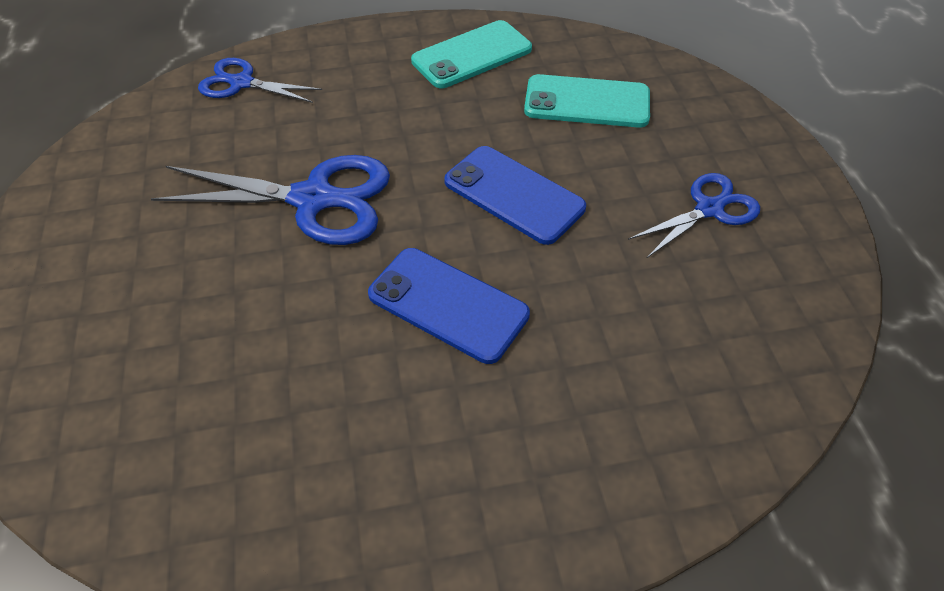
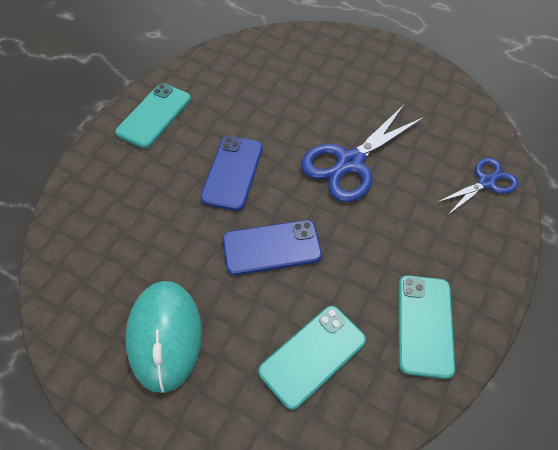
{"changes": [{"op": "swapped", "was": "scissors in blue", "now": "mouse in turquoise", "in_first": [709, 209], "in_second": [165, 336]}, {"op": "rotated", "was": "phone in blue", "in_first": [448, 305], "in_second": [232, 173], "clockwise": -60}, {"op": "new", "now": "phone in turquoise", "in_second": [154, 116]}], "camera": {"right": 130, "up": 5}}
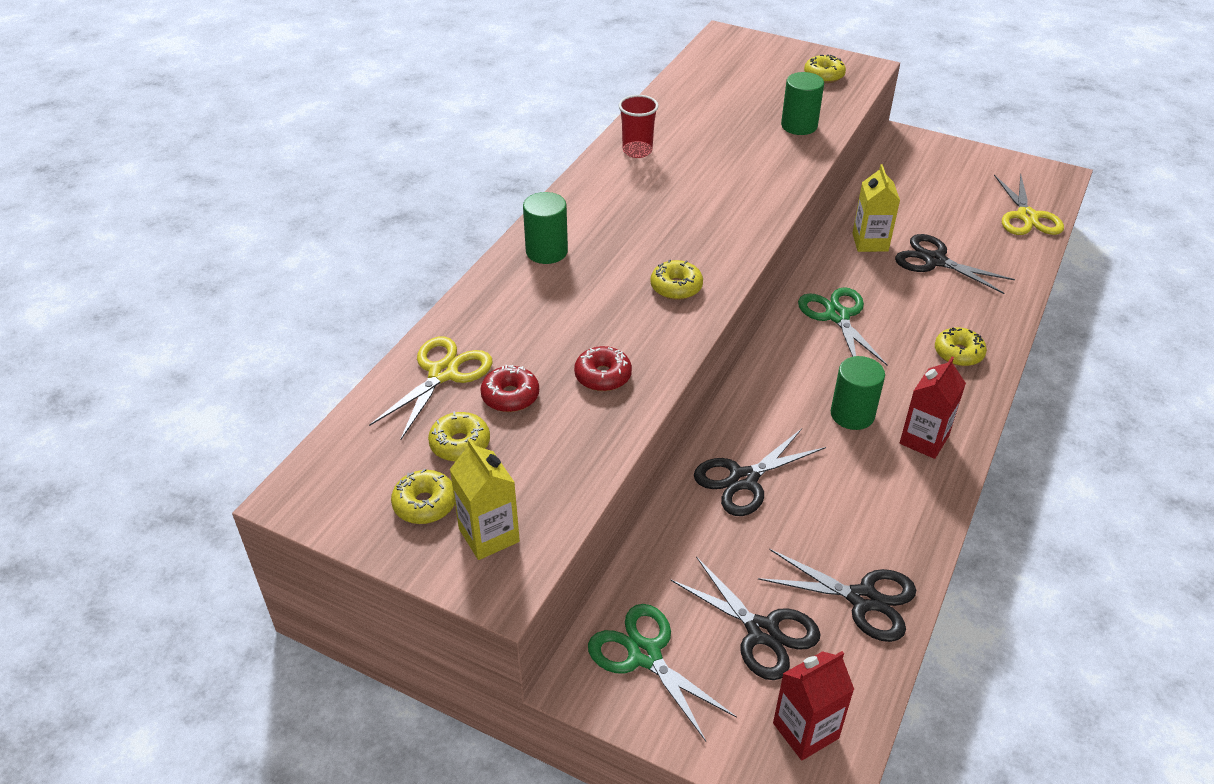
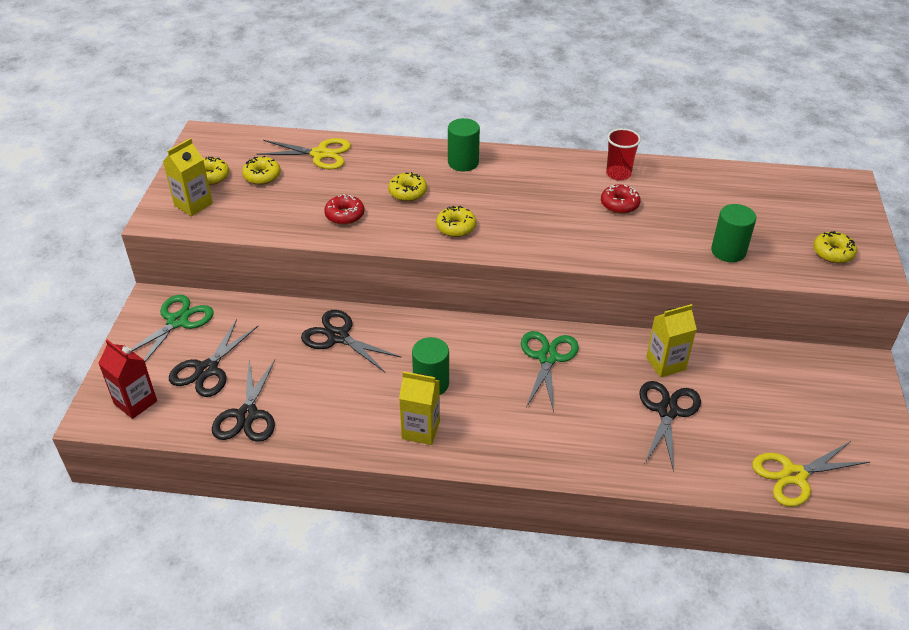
{"changes": [{"op": "rotated", "was": "scissors in green", "in_first": [837, 316], "in_second": [547, 358], "clockwise": -45}, {"op": "shifted", "was": "donut in yellow", "in_first": [958, 353], "in_second": [407, 192]}, {"op": "repainted", "was": "carton in red", "now": "carton in yellow", "in_first": [924, 440], "in_second": [420, 430]}, {"op": "shifted", "was": "donut in red", "in_first": [510, 396], "in_second": [619, 204]}], "camera": {"right": 70, "up": 0}}
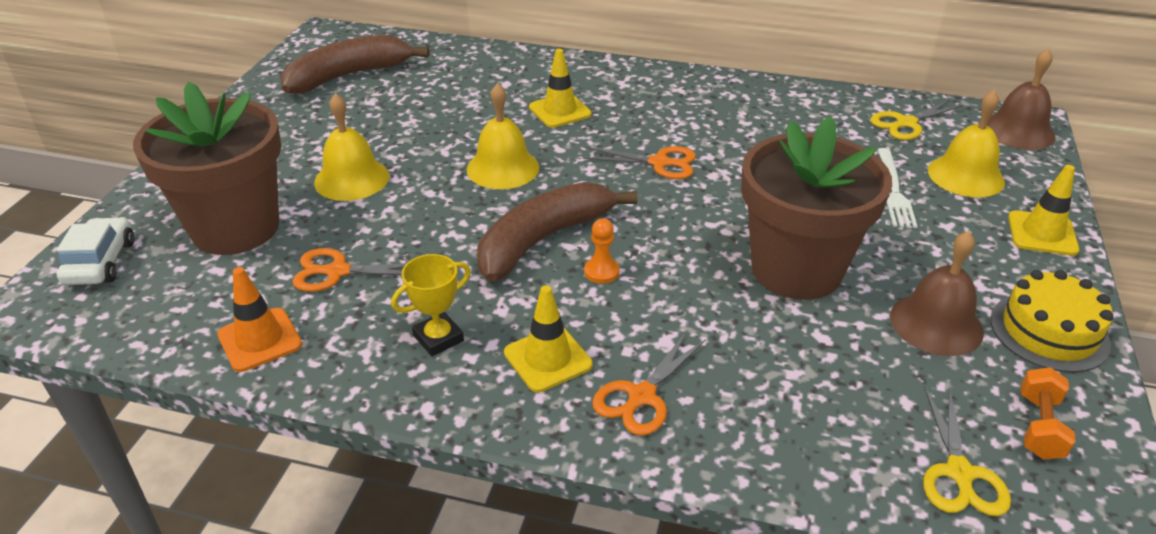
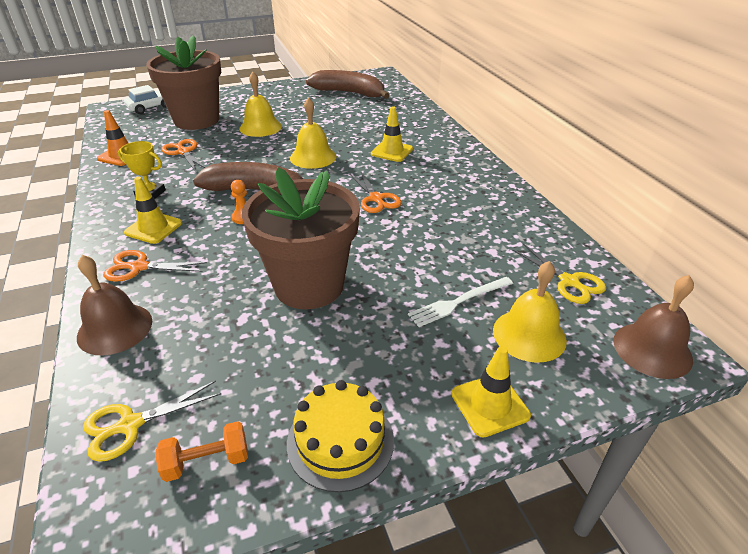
{"changes": [{"op": "rotated", "was": "scissors in yellow", "in_first": [906, 123], "in_second": [569, 281], "clockwise": -150}, {"op": "shifted", "was": "bell in brown", "in_first": [936, 323], "in_second": [115, 328]}], "camera": {"right": 55, "up": 0}}
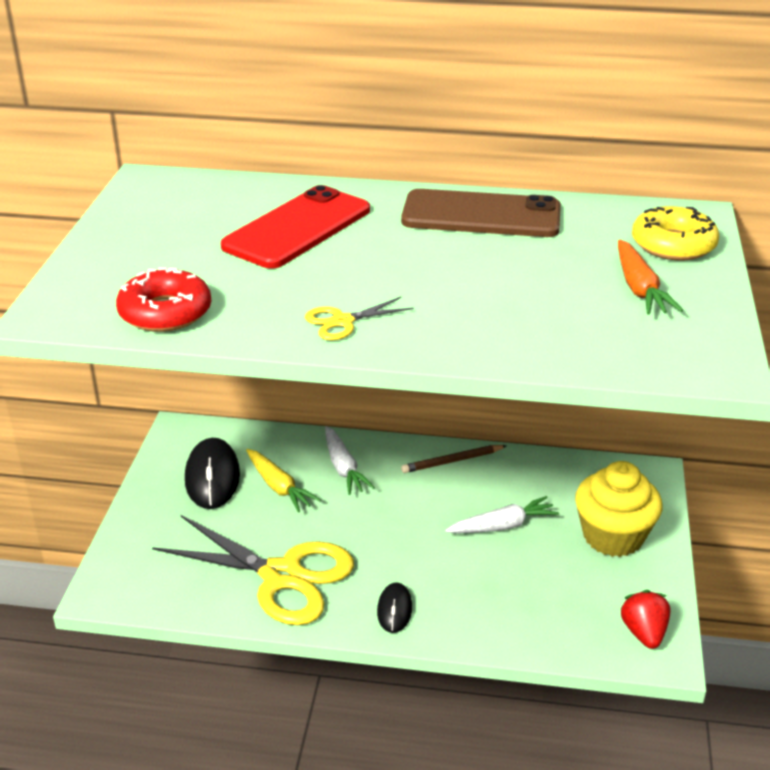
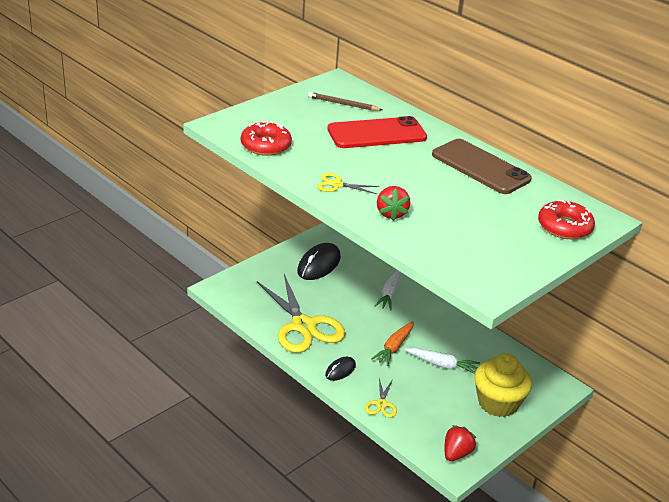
{"changes": [{"op": "repainted", "was": "donut in yellow", "now": "donut in red", "in_first": [673, 245], "in_second": [564, 227]}, {"op": "shifted", "was": "carrot in orange", "in_first": [639, 288], "in_second": [394, 347]}, {"op": "shifted", "was": "pencil in brown", "in_first": [452, 461], "in_second": [343, 104]}, {"op": "gone", "was": "carrot in yellow", "in_first": [279, 487]}, {"op": "new", "now": "strawberry in red", "in_second": [391, 213]}, {"op": "new", "now": "scissors in yellow", "in_second": [381, 404]}], "camera": {"right": 35, "up": 0}}
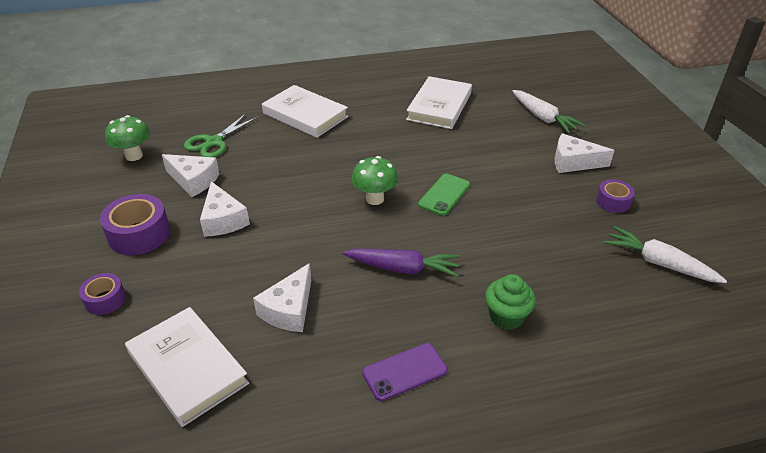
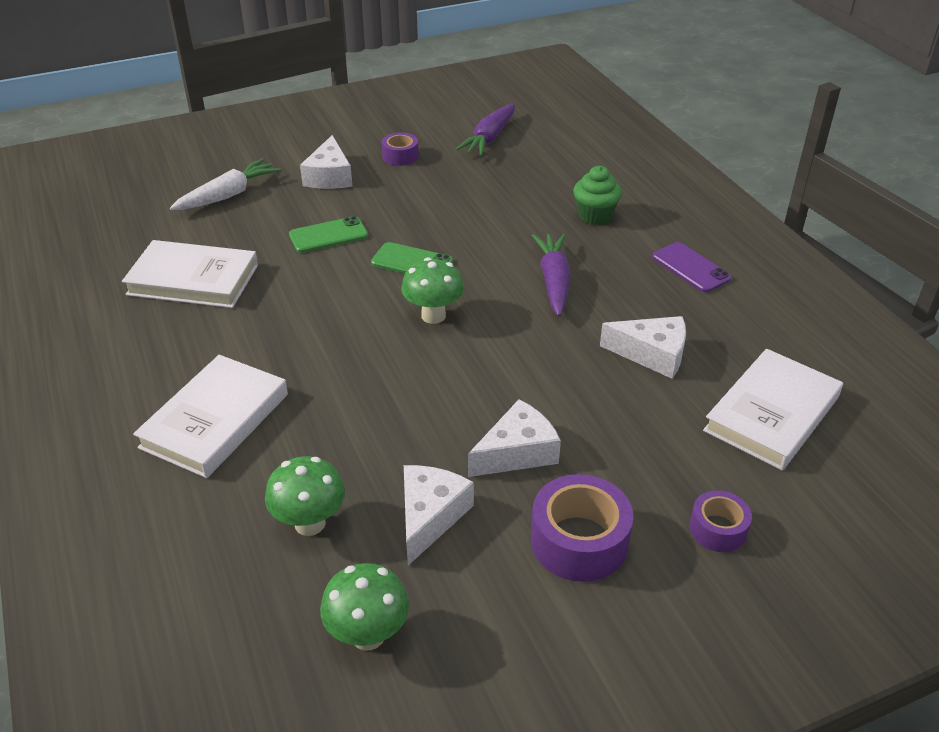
{"changes": [{"op": "swapped", "was": "scissors in green", "now": "mushroom in green", "in_first": [214, 142], "in_second": [310, 523]}, {"op": "repainted", "was": "carrot in white", "now": "carrot in purple", "in_first": [659, 263], "in_second": [489, 139]}, {"op": "new", "now": "phone in green", "in_second": [328, 235]}], "camera": {"right": -100, "up": 0}}
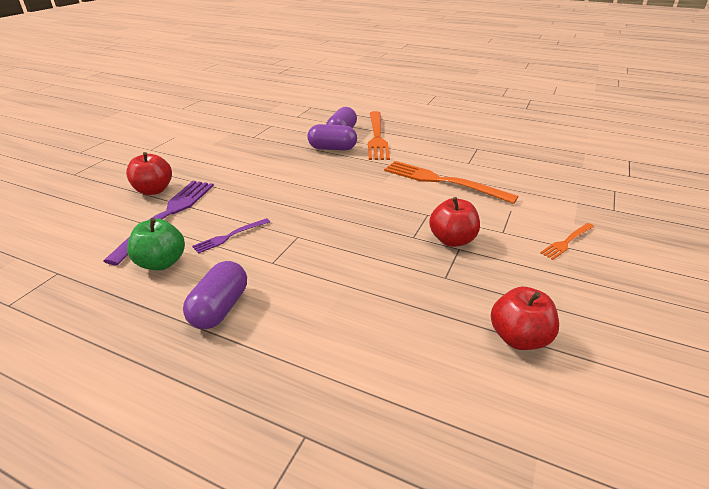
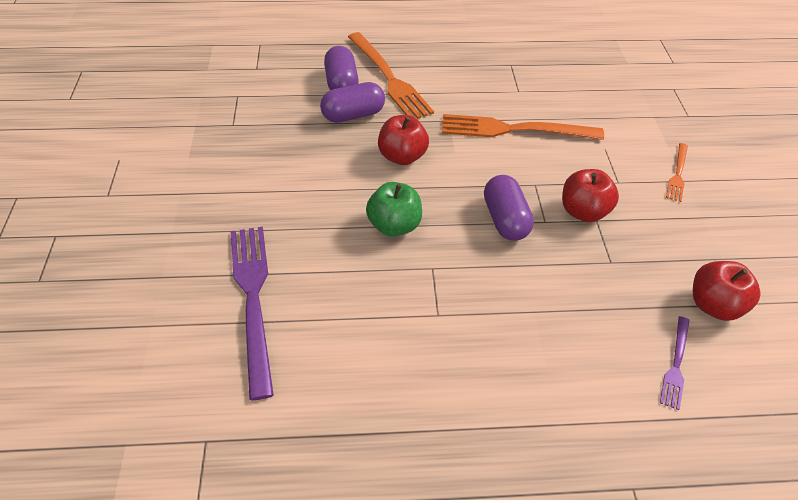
{"changes": [{"op": "shifted", "was": "apple in red", "in_first": [154, 190], "in_second": [402, 156]}, {"op": "shifted", "was": "apple in green", "in_first": [161, 263], "in_second": [394, 225]}, {"op": "shifted", "was": "fork in purple", "in_first": [230, 236], "in_second": [675, 364]}, {"op": "shifted", "was": "capsule in purple", "in_first": [220, 308], "in_second": [505, 219]}], "camera": {"right": -30, "up": 15}}
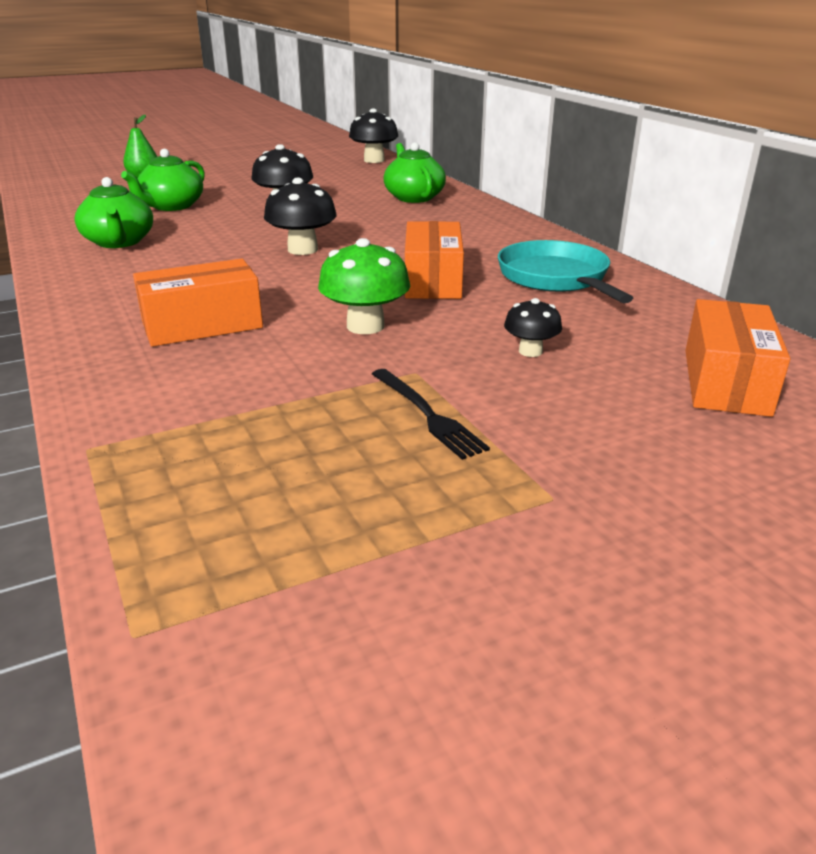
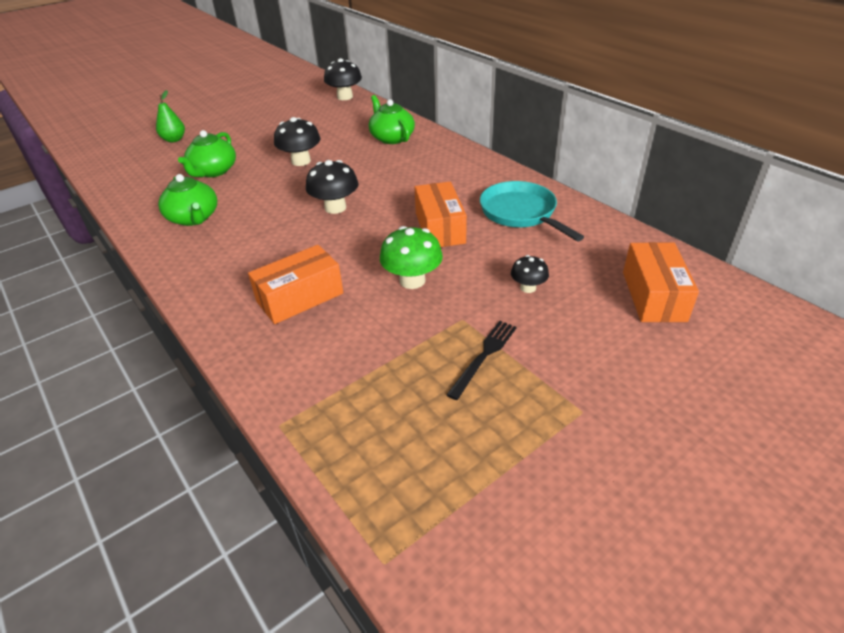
{"changes": [{"op": "rotated", "was": "fork in black", "in_first": [427, 414], "in_second": [484, 356], "clockwise": -105}], "camera": {"right": -10, "up": 10}}
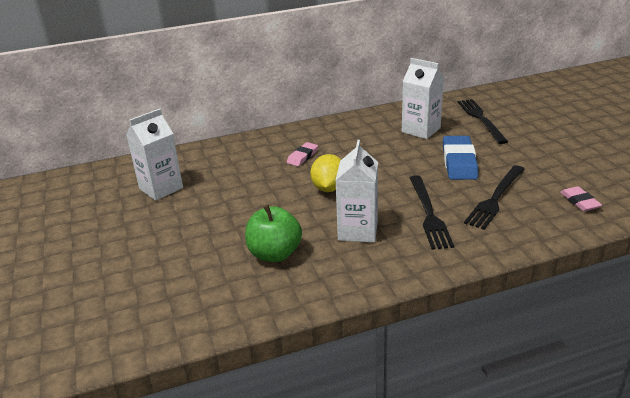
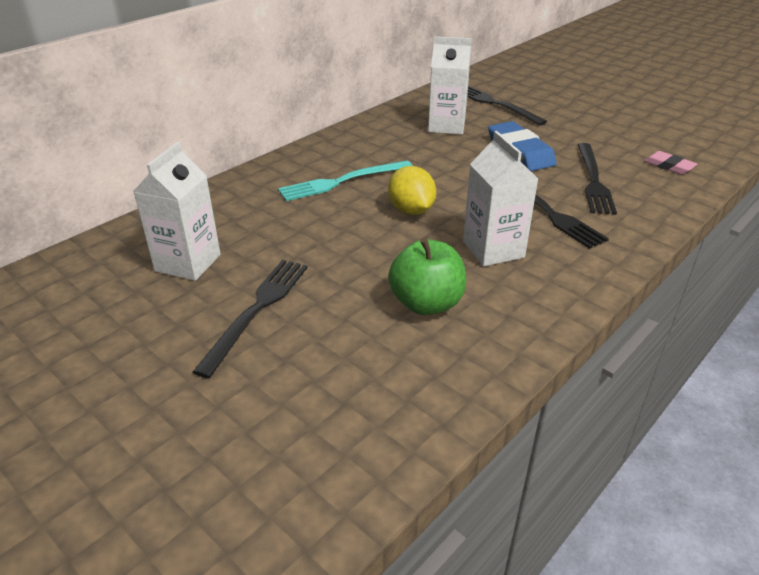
{"changes": [{"op": "swapped", "was": "eraser in pink", "now": "fork in turquoise", "in_first": [302, 156], "in_second": [342, 181]}, {"op": "new", "now": "fork in black", "in_second": [257, 310]}], "camera": {"right": -30, "up": 5}}
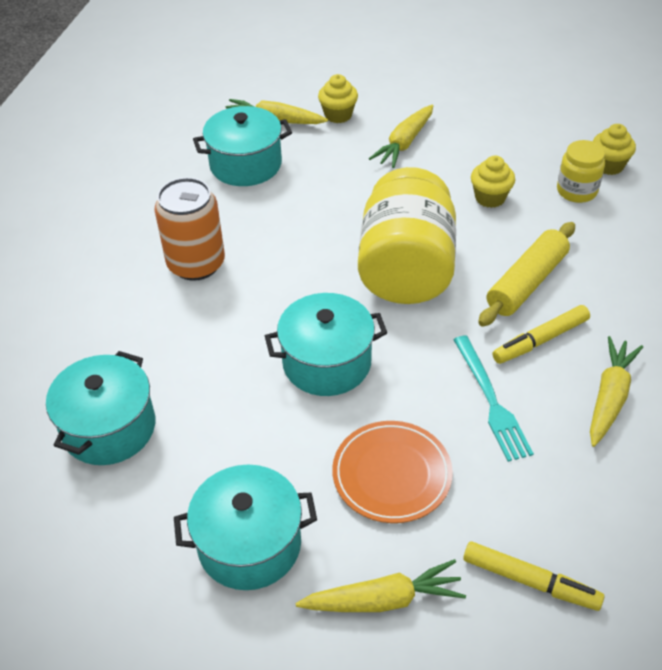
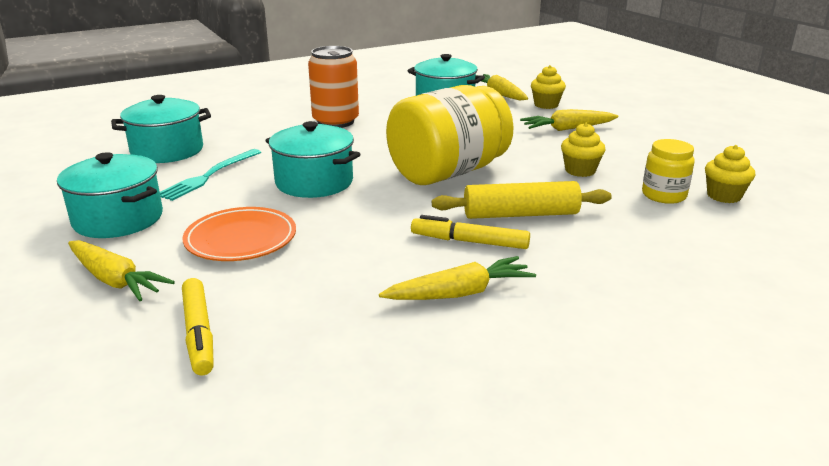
{"changes": [{"op": "shifted", "was": "fork in turquoise", "in_first": [490, 400], "in_second": [210, 175]}], "camera": {"right": 45, "up": -20}}
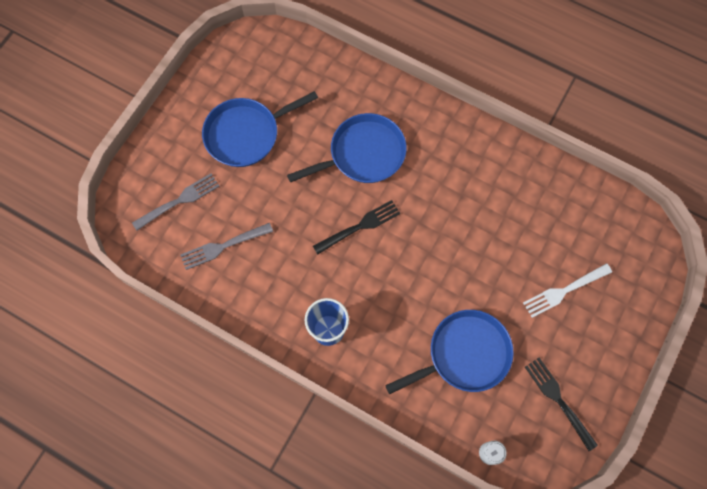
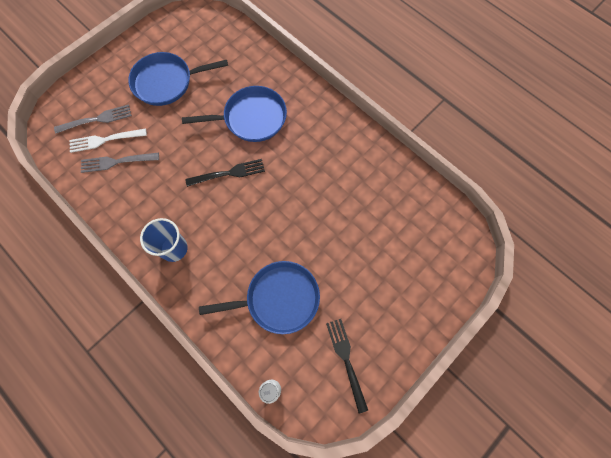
{"changes": [{"op": "shifted", "was": "fork in white", "in_first": [565, 290], "in_second": [105, 140]}], "camera": {"right": 15, "up": 0}}
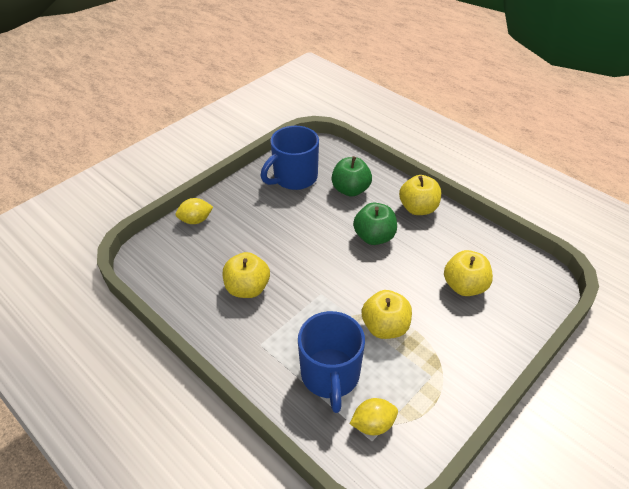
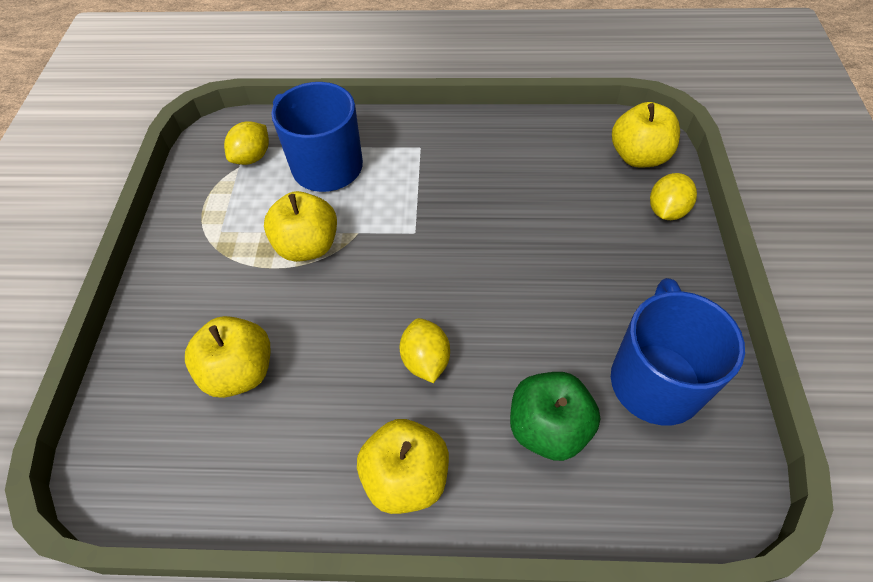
{"changes": [{"op": "swapped", "was": "apple in green", "now": "lemon in yellow", "in_first": [374, 237], "in_second": [425, 360]}, {"op": "shifted", "was": "apple in yellow", "in_first": [247, 288], "in_second": [638, 156]}], "camera": {"right": 140, "up": 10}}
